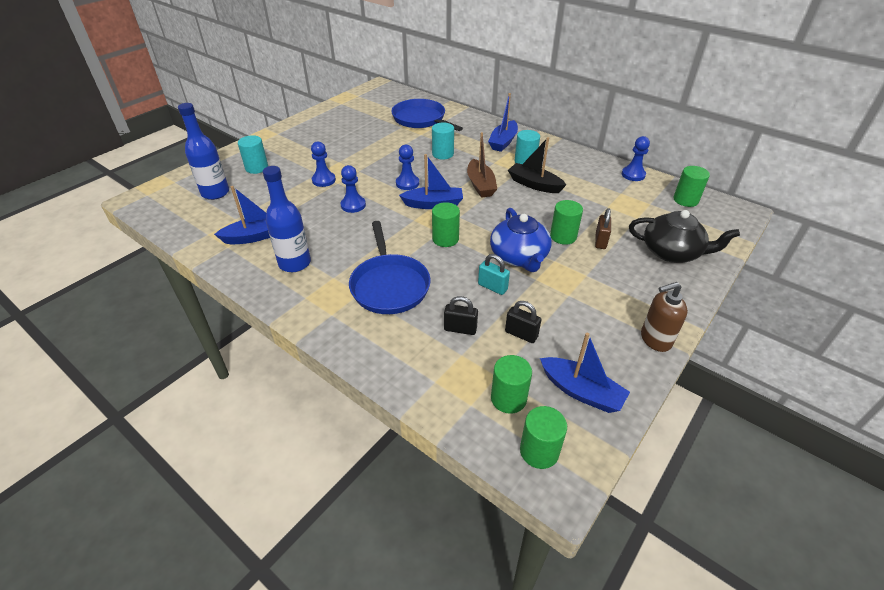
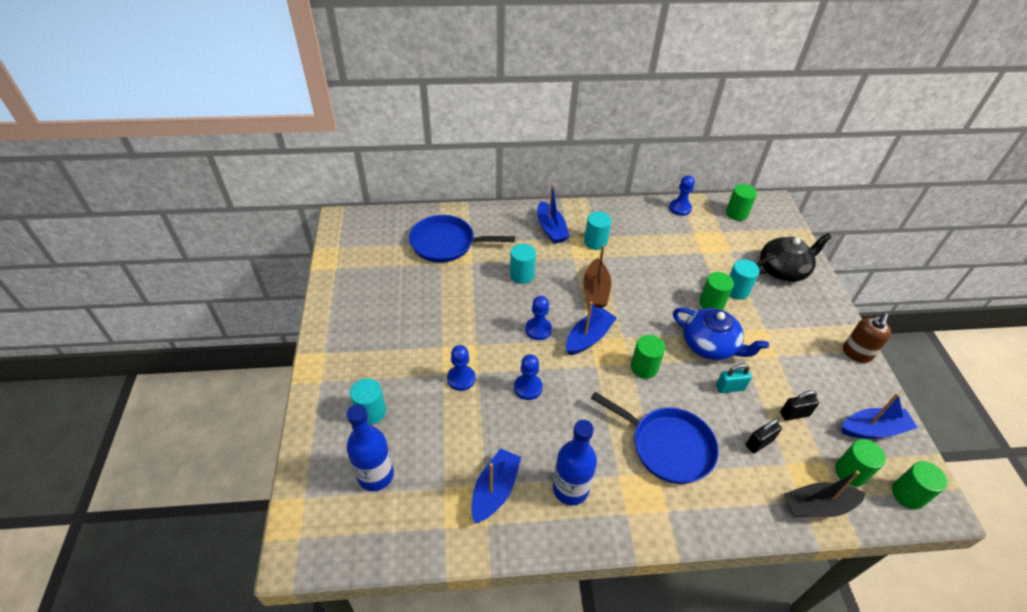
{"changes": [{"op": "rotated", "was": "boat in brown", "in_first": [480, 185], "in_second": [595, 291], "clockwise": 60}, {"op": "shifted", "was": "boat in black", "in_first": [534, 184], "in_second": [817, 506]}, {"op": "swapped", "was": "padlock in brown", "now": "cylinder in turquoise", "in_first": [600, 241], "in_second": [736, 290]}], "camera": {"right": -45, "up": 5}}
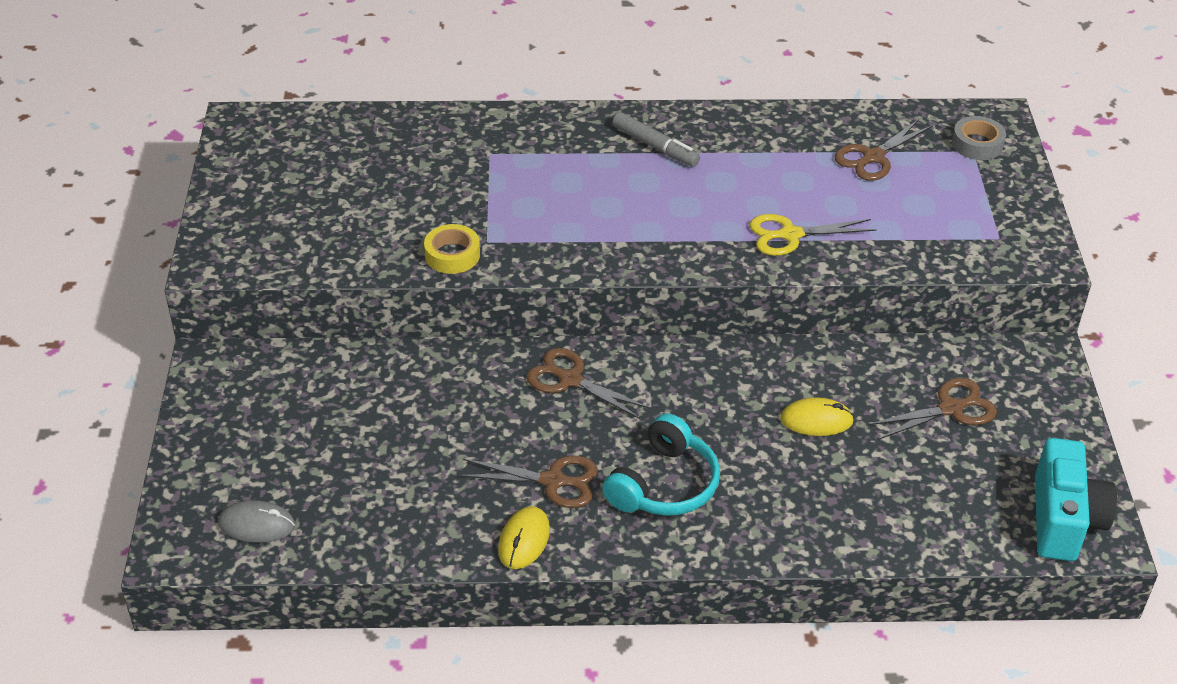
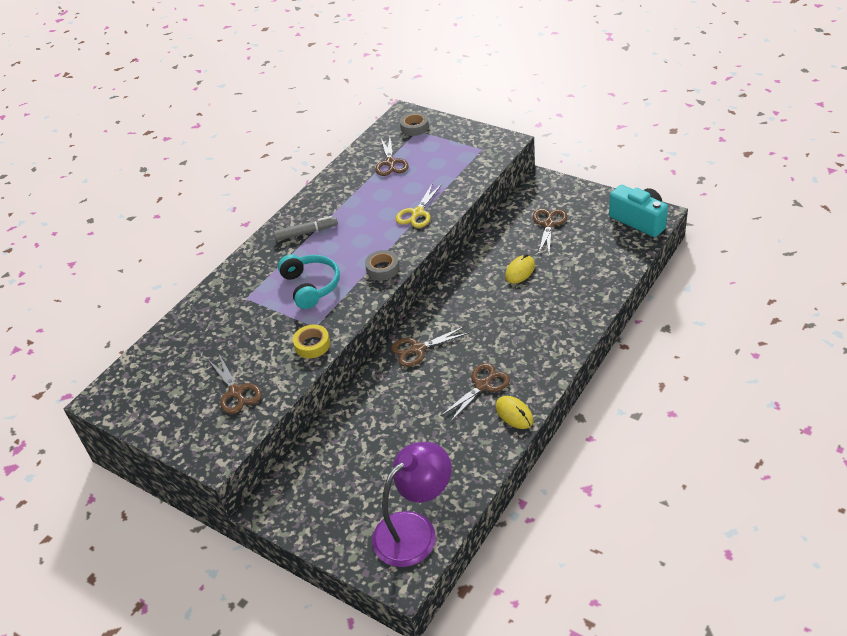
{"changes": [{"op": "shifted", "was": "headphones in turquoise", "in_first": [664, 484], "in_second": [311, 286]}, {"op": "swapped", "was": "mouse in grey", "now": "lamp in purple", "in_first": [257, 524], "in_second": [415, 530]}, {"op": "new", "now": "tape in grey", "in_second": [382, 269]}, {"op": "new", "now": "scissors in brown", "in_second": [236, 392]}], "camera": {"right": -50, "up": 0}}
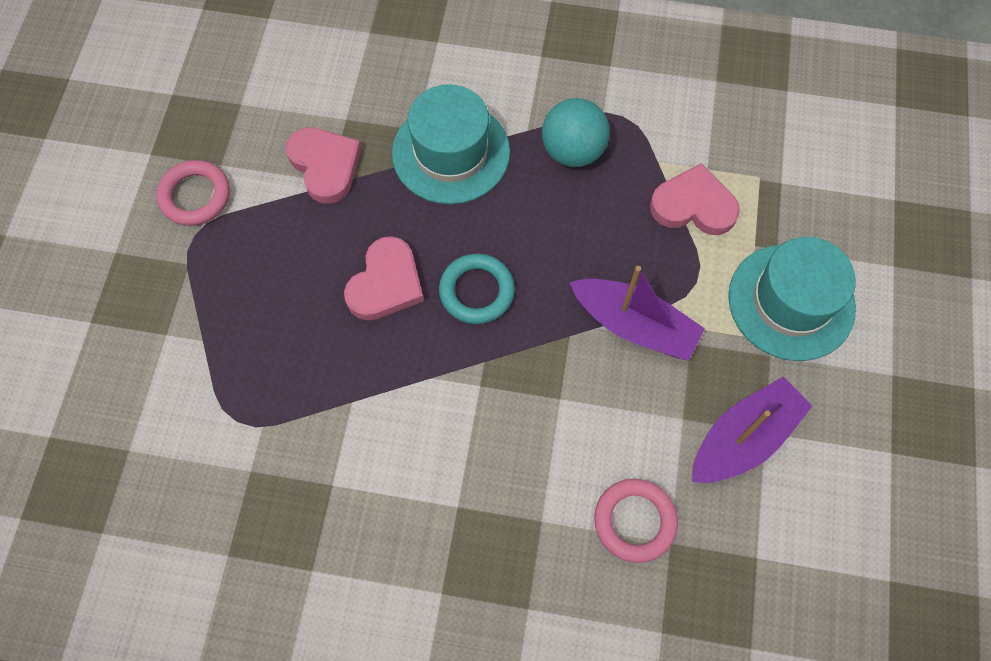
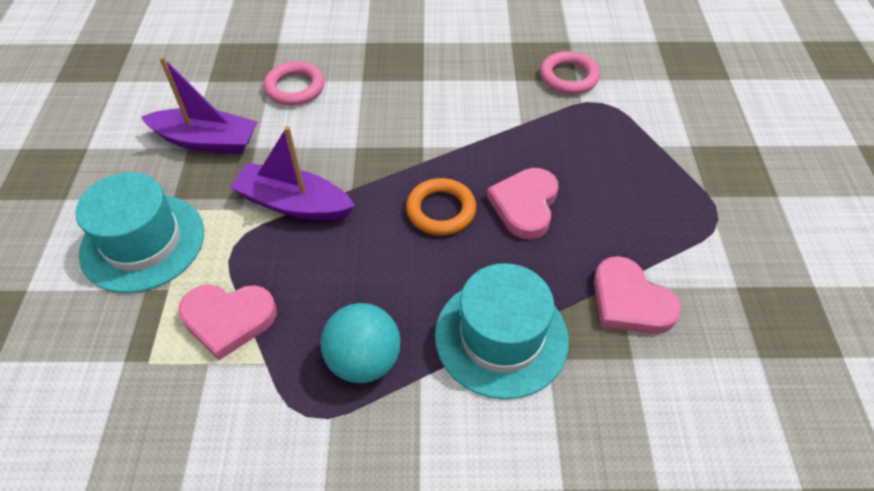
{"changes": [{"op": "shifted", "was": "ring in pink", "in_first": [195, 196], "in_second": [568, 77]}, {"op": "repainted", "was": "ring in turquoise", "now": "ring in orange", "in_first": [476, 291], "in_second": [441, 210]}, {"op": "rotated", "was": "boat in purple", "in_first": [743, 438], "in_second": [207, 141], "clockwise": -120}], "camera": {"right": 170, "up": -15}}
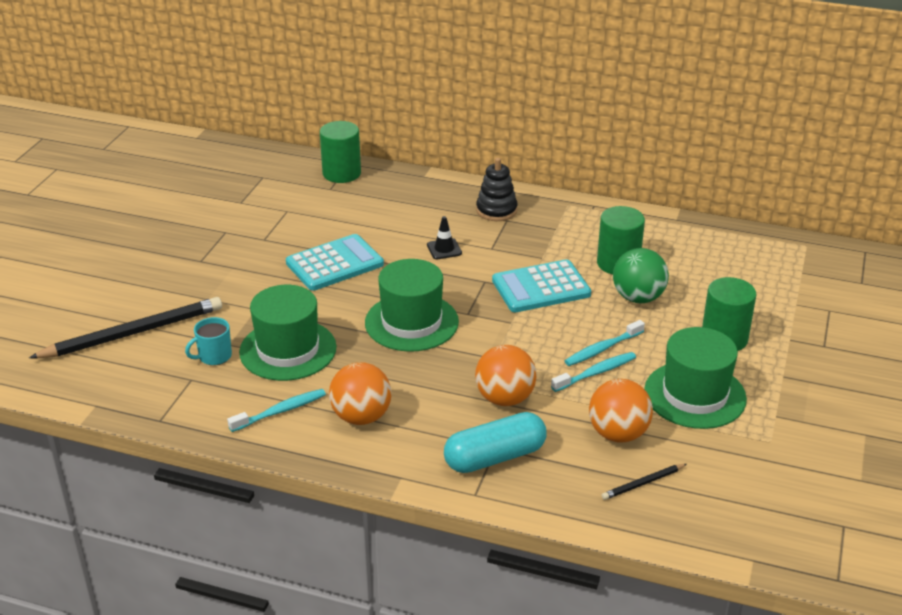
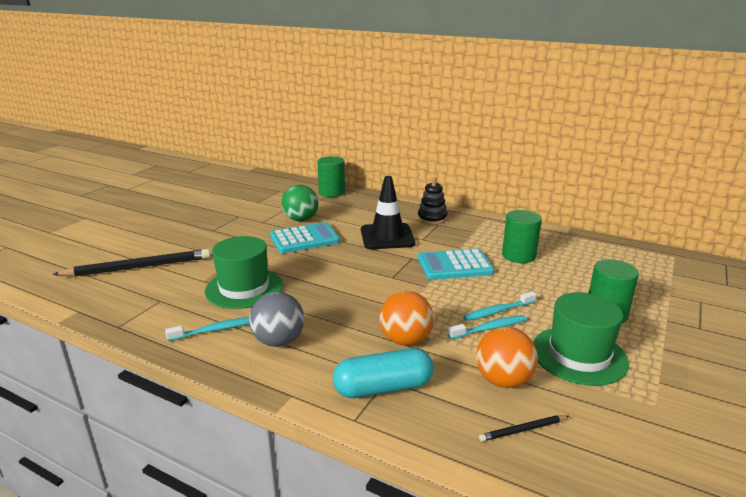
{"changes": [{"op": "scaled", "was": "traffic cone in black", "in_first": [444, 249], "in_second": [387, 237], "ratio": 2.24}, {"op": "shifted", "was": "ball in green", "in_first": [638, 298], "in_second": [301, 219]}, {"op": "gone", "was": "hat in green", "in_first": [411, 322]}, {"op": "gone", "was": "mug in turquoise", "in_first": [214, 356]}, {"op": "repainted", "was": "ball in orange", "now": "ball in grey", "in_first": [361, 417], "in_second": [279, 341]}], "camera": {"right": 10, "up": -10}}
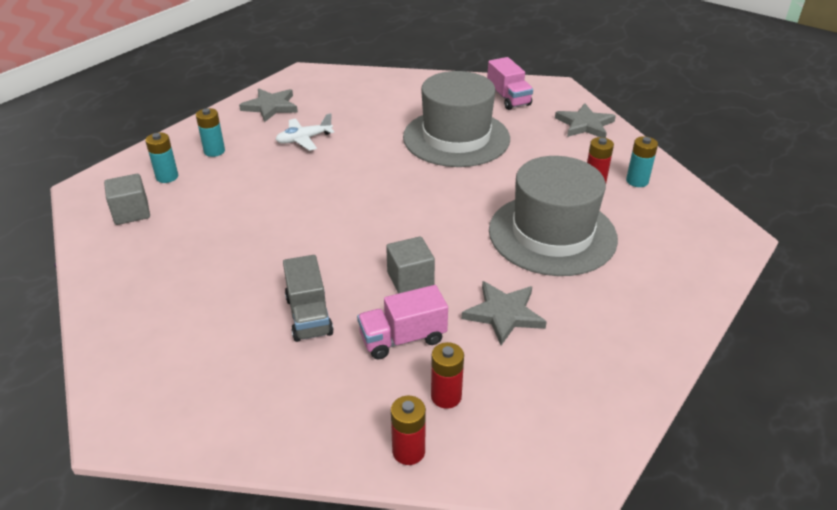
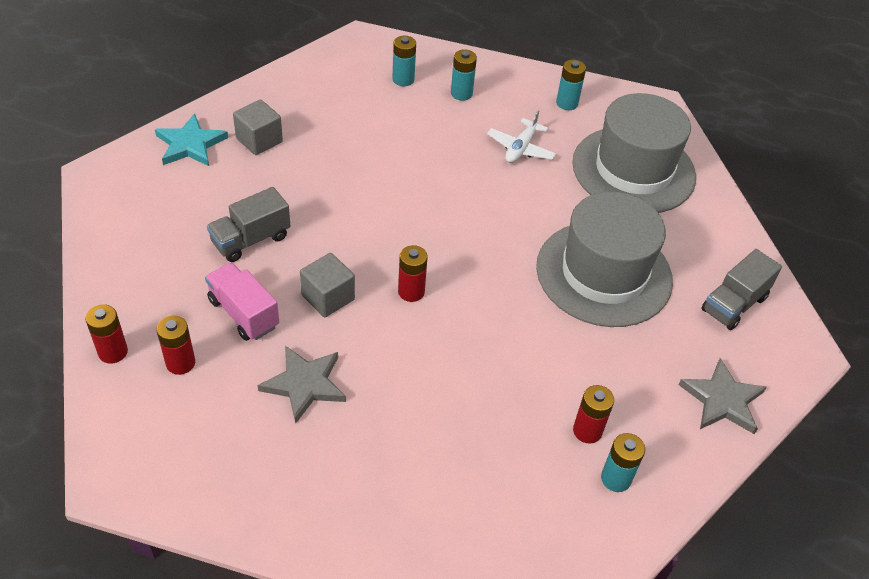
{"changes": [{"op": "repainted", "was": "truck in pink", "now": "truck in grey", "in_first": [508, 98], "in_second": [734, 304]}, {"op": "swapped", "was": "star in grey", "now": "battery in turquoise", "in_first": [270, 107], "in_second": [567, 103]}, {"op": "rotated", "was": "plane in white", "in_first": [304, 139], "in_second": [521, 148], "clockwise": -105}, {"op": "shifted", "was": "hat in grey", "in_first": [552, 234], "in_second": [633, 170]}, {"op": "shifted", "was": "cube in grey", "in_first": [131, 212], "in_second": [259, 140]}, {"op": "new", "now": "star in turquoise", "in_second": [190, 144]}, {"op": "new", "now": "battery in red", "in_second": [411, 292]}], "camera": {"right": 65, "up": 10}}
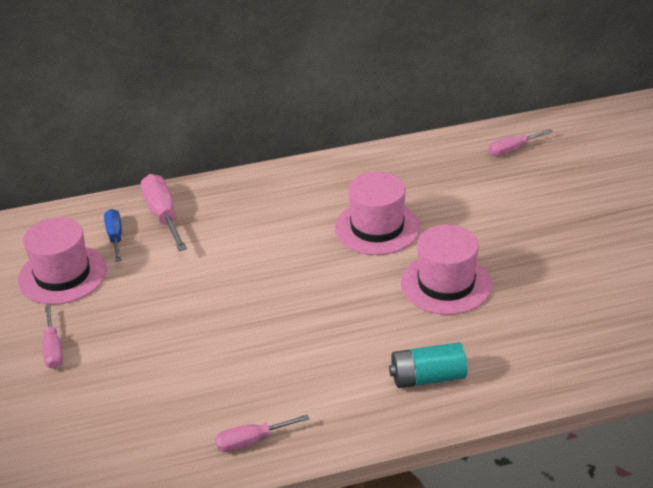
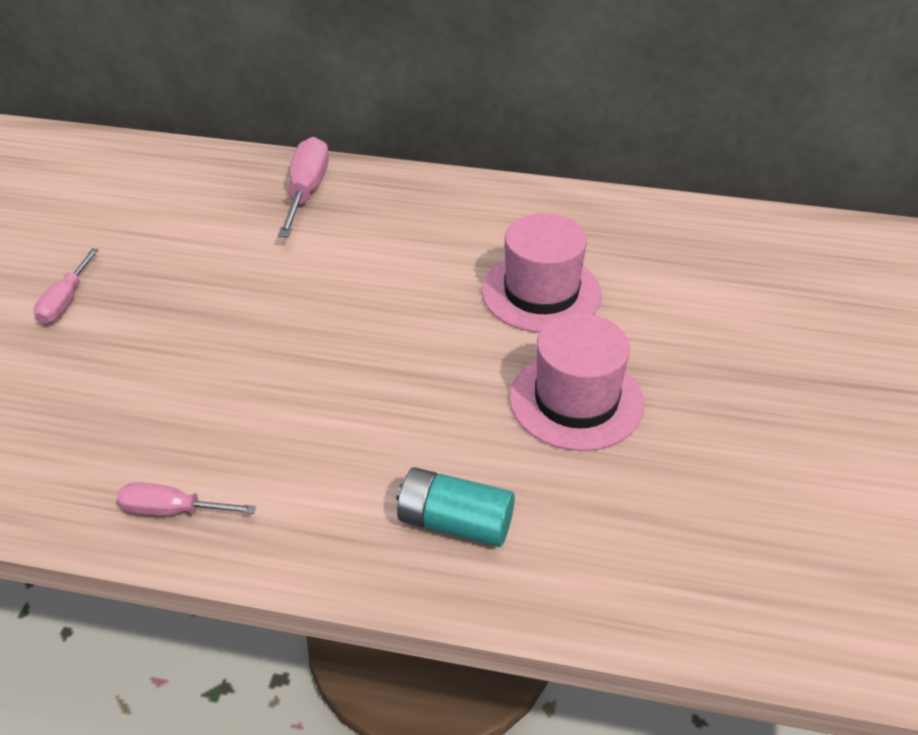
{"changes": [{"op": "gone", "was": "screwdriver in pink", "in_first": [512, 149]}, {"op": "gone", "was": "screwdriver in blue", "in_first": [115, 236]}, {"op": "gone", "was": "hat in pink", "in_first": [62, 275]}], "camera": {"right": 25, "up": 5}}
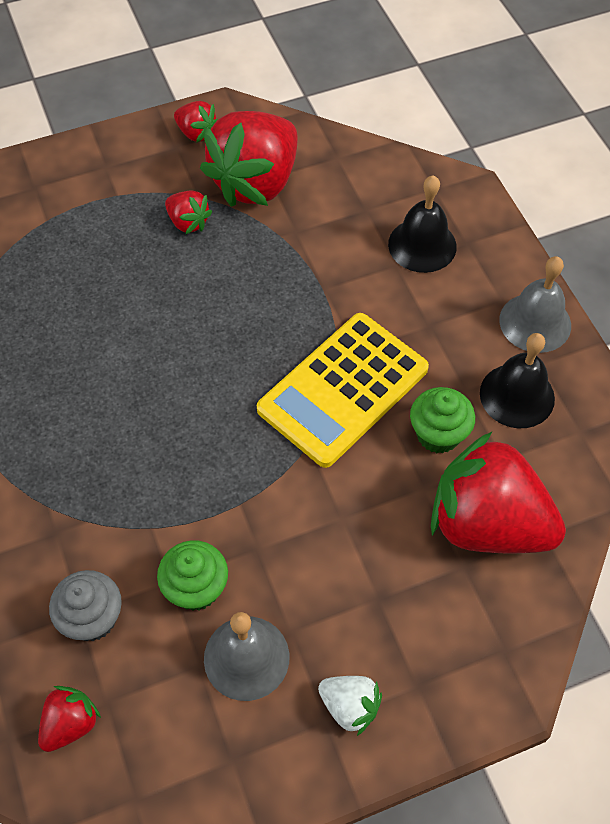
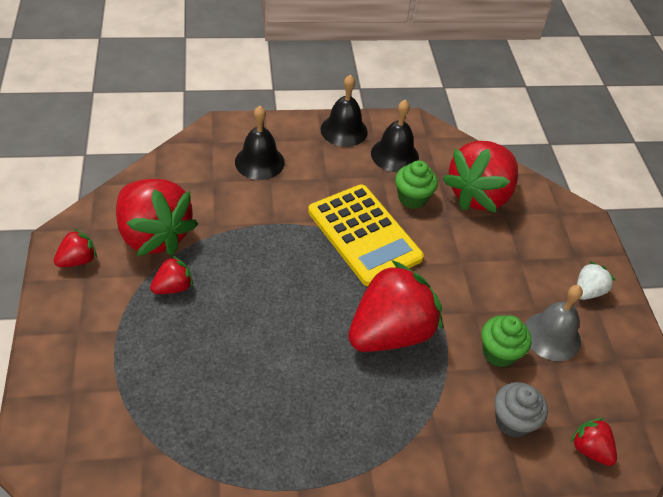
{"changes": [{"op": "repainted", "was": "bell in grey", "now": "bell in black", "in_first": [535, 322], "in_second": [344, 130]}, {"op": "new", "now": "strawberry in red", "in_second": [390, 332]}], "camera": {"right": -80, "up": -10}}
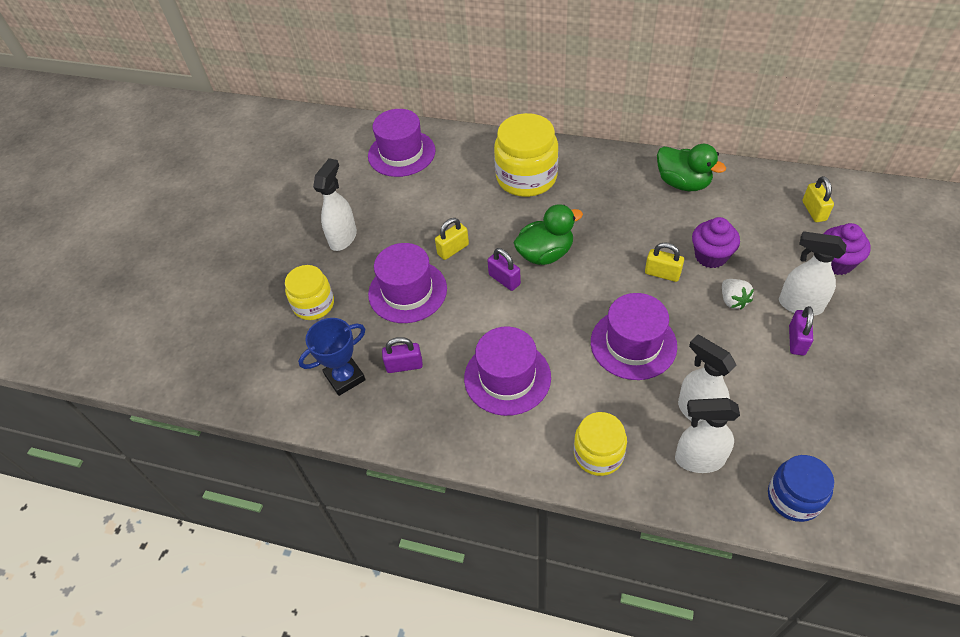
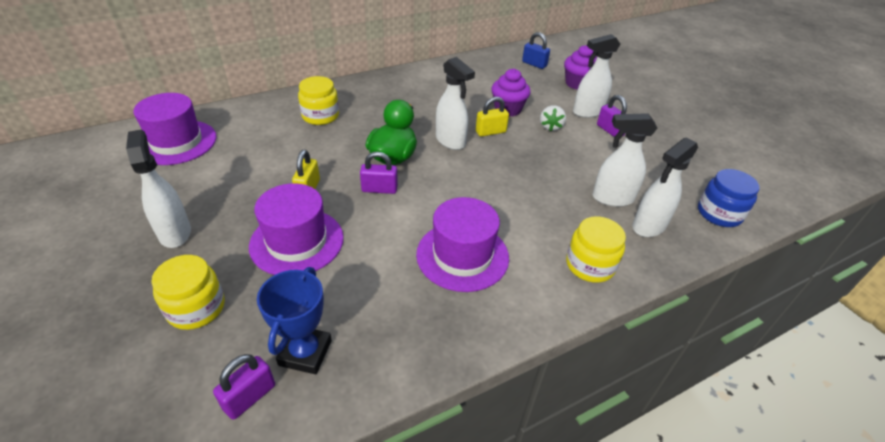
{"changes": [{"op": "scaled", "was": "jar in yellow", "in_first": [526, 177], "in_second": [320, 116], "ratio": 0.62}, {"op": "gone", "was": "duck in green", "in_first": [683, 183]}, {"op": "repainted", "was": "padlock in yellow", "now": "padlock in blue", "in_first": [814, 211], "in_second": [534, 64]}, {"op": "rotated", "was": "strawberry in white", "in_first": [733, 300], "in_second": [550, 127], "clockwise": 75}, {"op": "gone", "was": "hat in purple", "in_first": [633, 344]}, {"op": "shifted", "was": "padlock in purple", "in_first": [404, 365], "in_second": [249, 397]}, {"op": "new", "now": "spray bottle in white", "in_second": [450, 141]}], "camera": {"right": -50, "up": -10}}
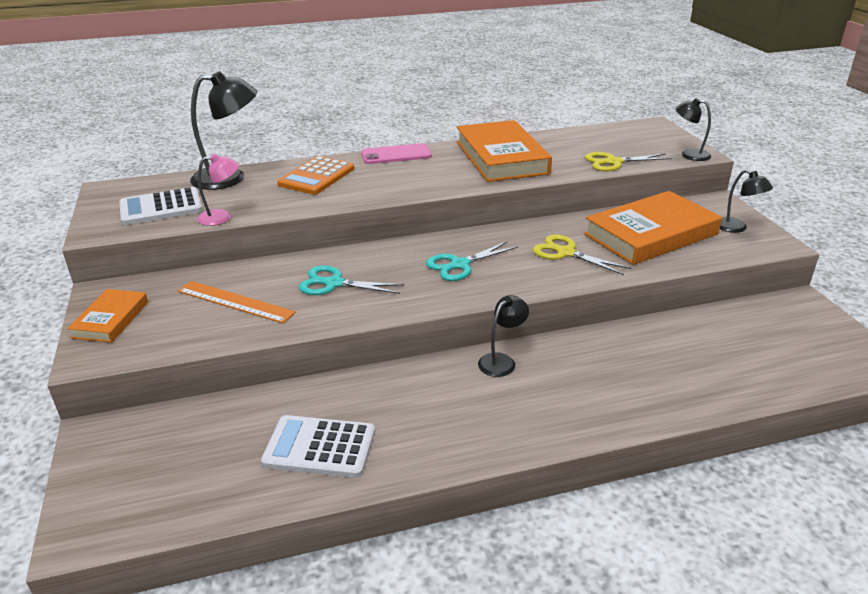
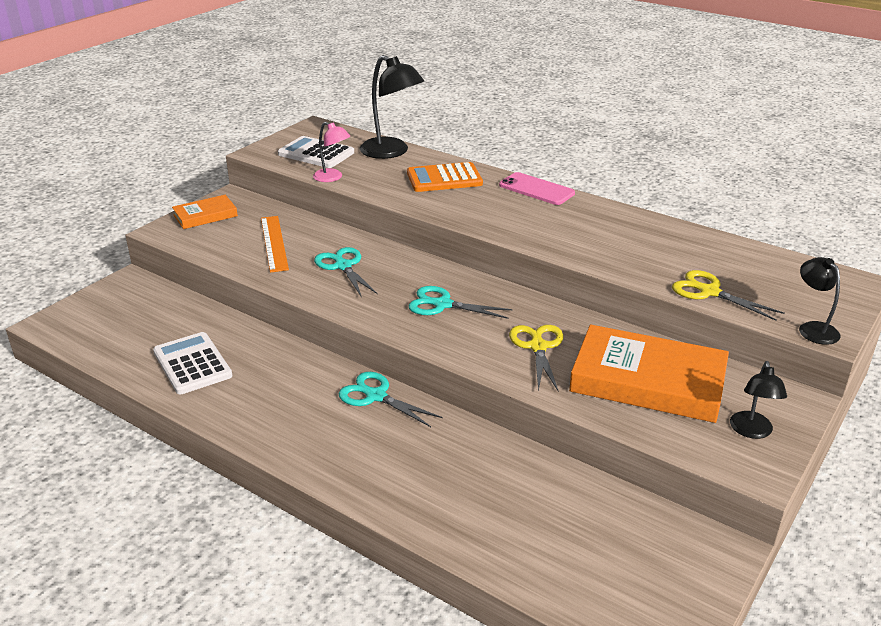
{"changes": [{"op": "gone", "was": "book in orange", "in_first": [501, 157]}, {"op": "swapped", "was": "lamp in black", "now": "scissors in turquoise", "in_first": [501, 361], "in_second": [376, 396]}], "camera": {"right": 50, "up": 0}}
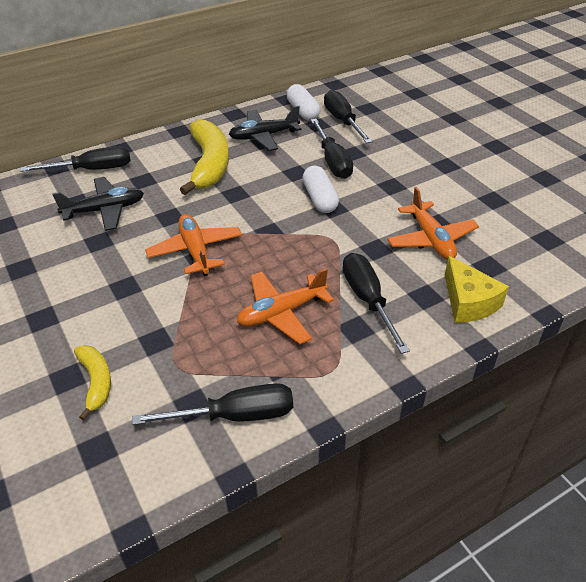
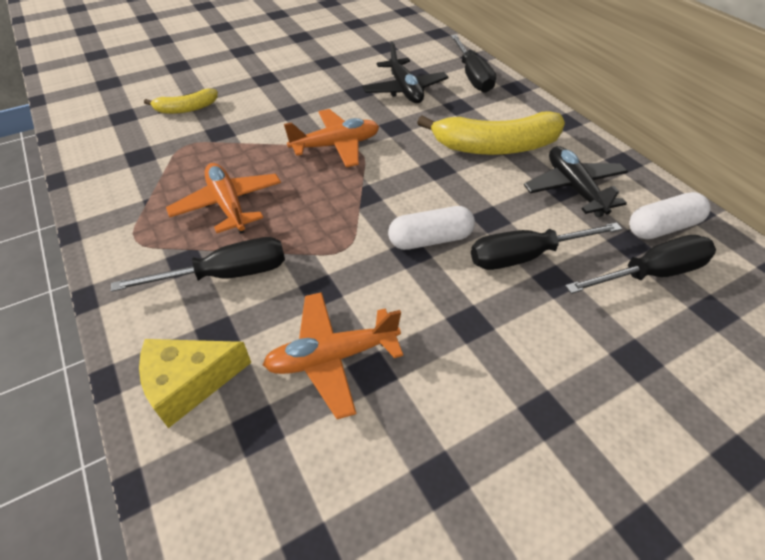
{"changes": [{"op": "gone", "was": "screwdriver in black", "in_first": [235, 415]}], "camera": {"right": 90, "up": 5}}
